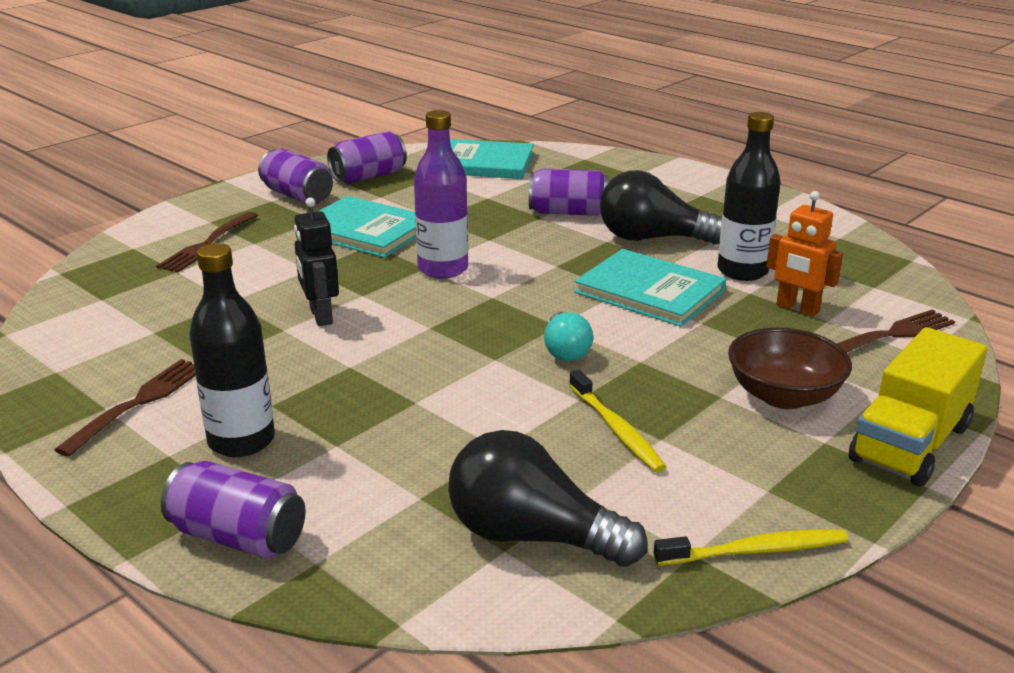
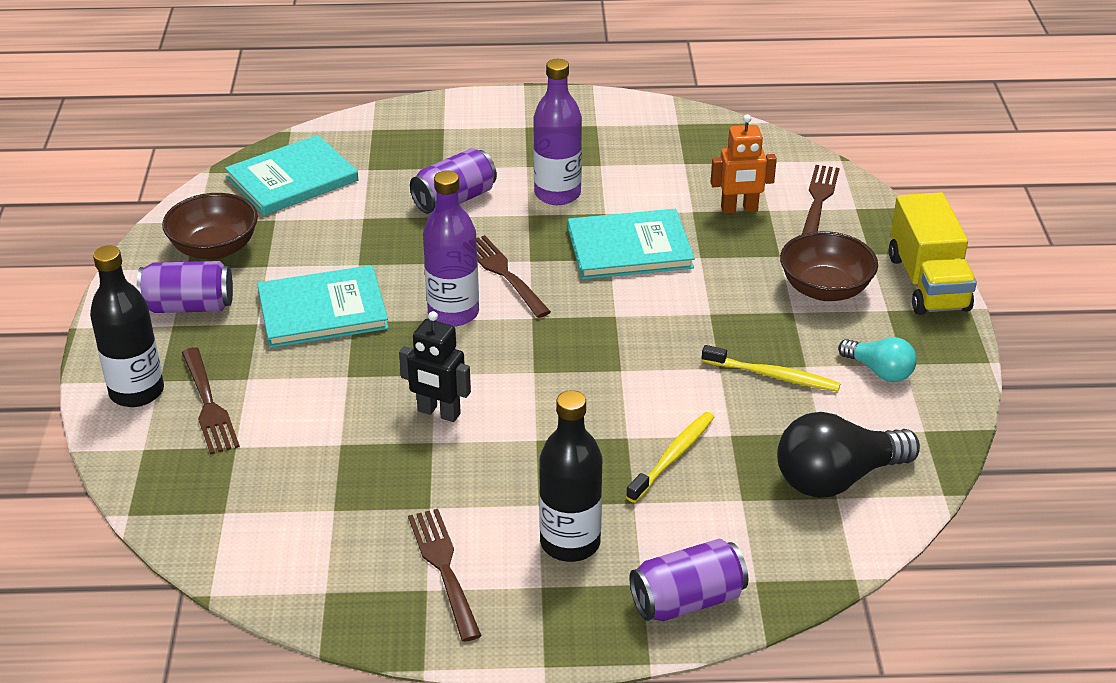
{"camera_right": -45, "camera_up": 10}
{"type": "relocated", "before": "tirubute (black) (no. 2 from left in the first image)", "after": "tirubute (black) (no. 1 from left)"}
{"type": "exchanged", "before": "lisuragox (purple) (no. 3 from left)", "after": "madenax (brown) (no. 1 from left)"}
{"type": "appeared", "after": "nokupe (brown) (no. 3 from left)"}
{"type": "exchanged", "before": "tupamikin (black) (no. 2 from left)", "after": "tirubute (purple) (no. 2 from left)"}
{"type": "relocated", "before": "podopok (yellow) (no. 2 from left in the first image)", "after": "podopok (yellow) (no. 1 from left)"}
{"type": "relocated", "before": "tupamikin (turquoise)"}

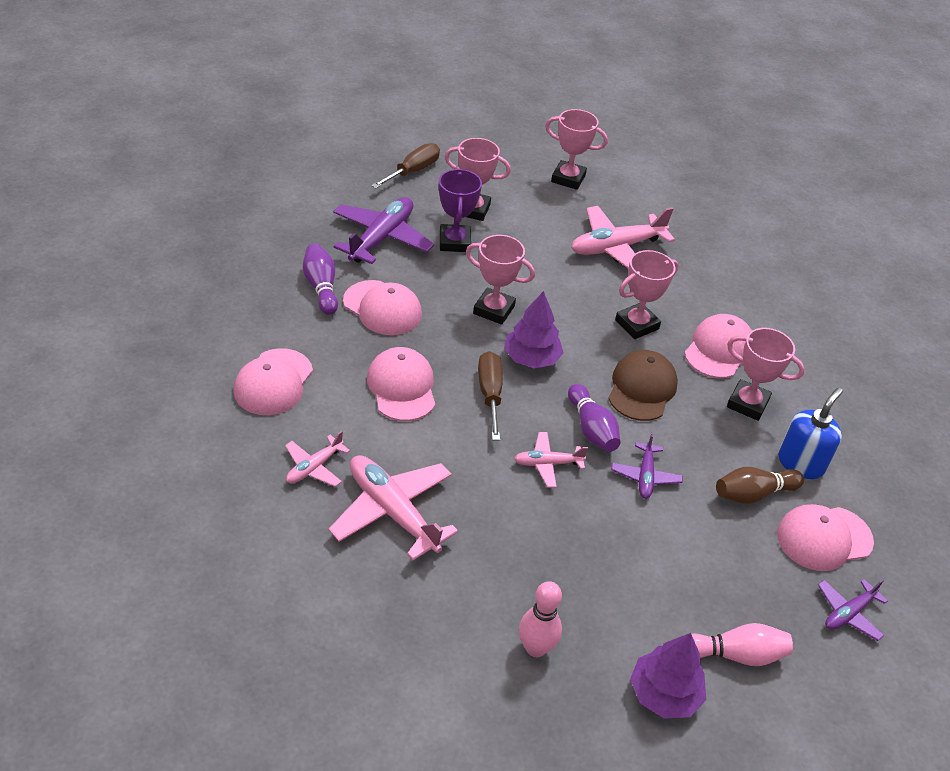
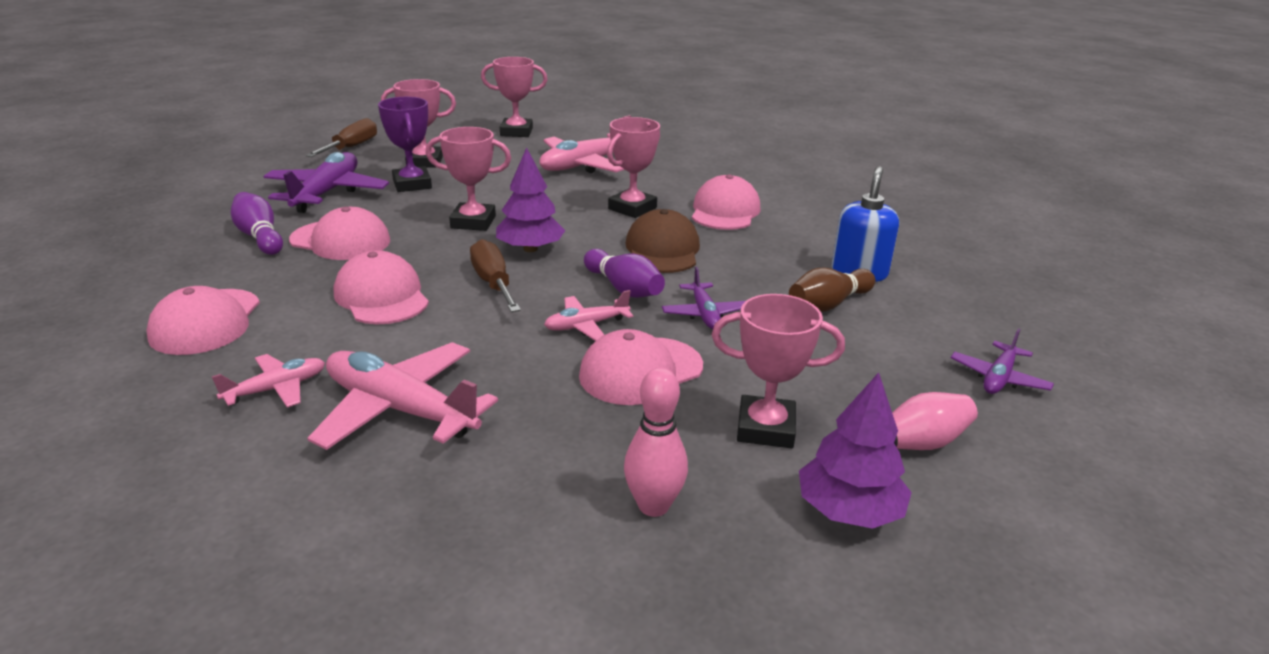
{"camera_right": -15, "camera_up": -15}
{"type": "spun", "before": "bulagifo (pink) (no. 1 from left)", "turn": -150}
{"type": "relocated", "before": "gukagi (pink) (no. 5 from left in the first image)", "after": "gukagi (pink) (no. 4 from left)"}
{"type": "relocated", "before": "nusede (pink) (no. 5 from left)"}

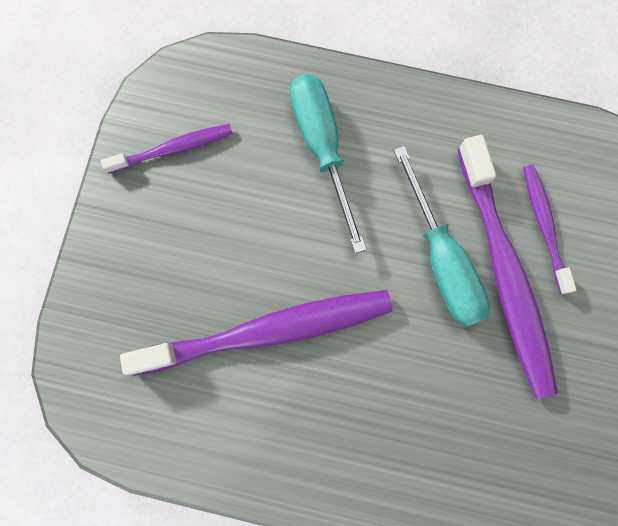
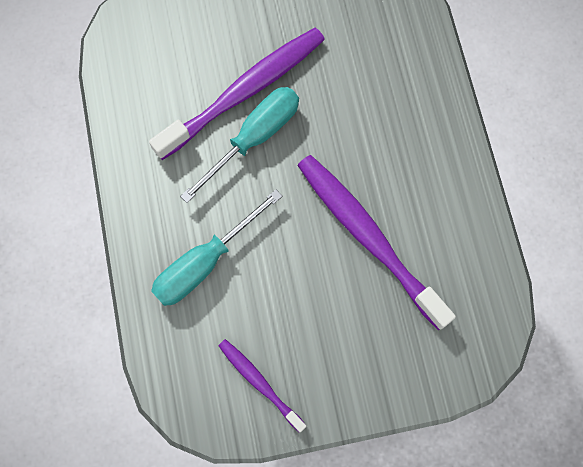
{"camera_right": -115, "camera_up": -5}
{"type": "missing", "before": "podopok (purple) (no. 4 from left)"}

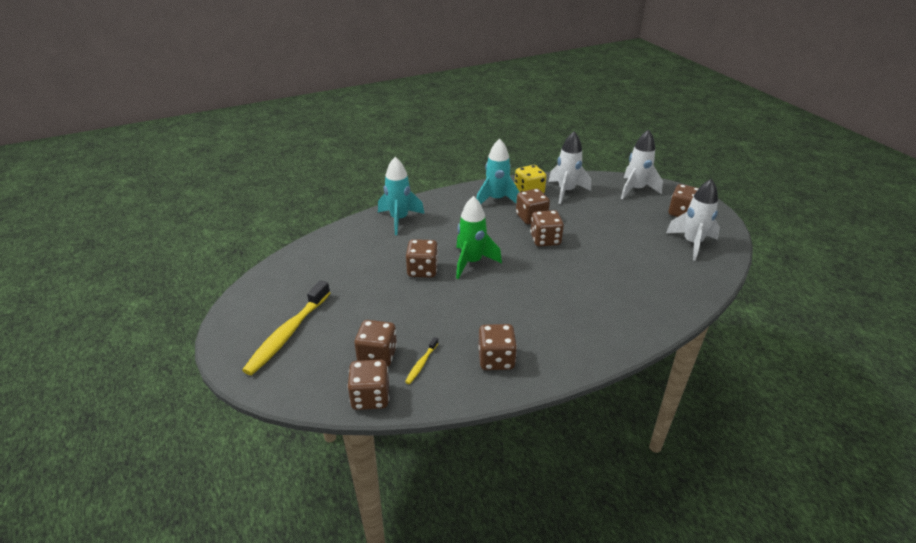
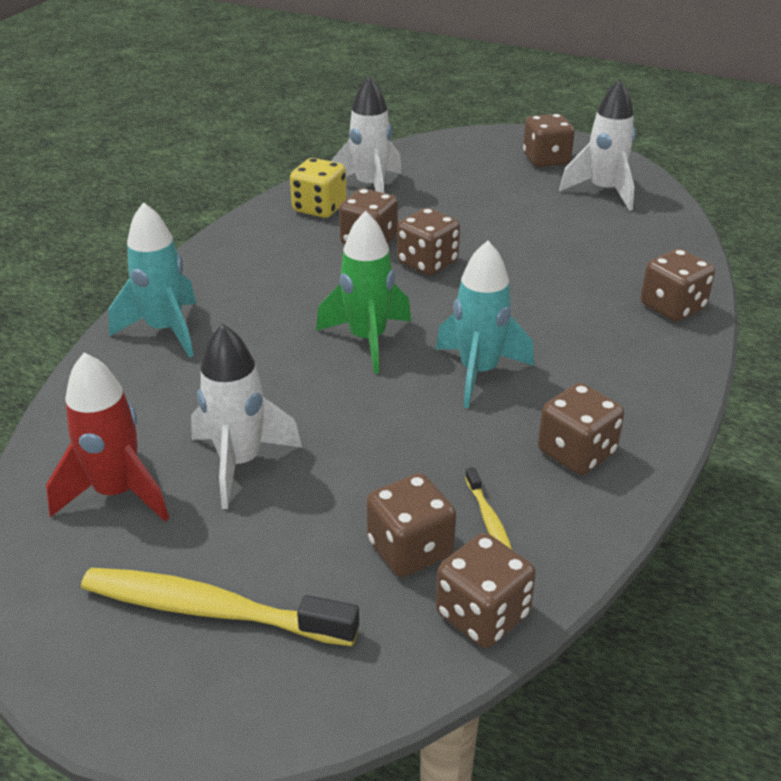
{"camera_right": -40, "camera_up": 0}
{"type": "appeared", "after": "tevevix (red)"}
{"type": "spun", "before": "podopok (yellow) (no. 1 from left)", "turn": 120}
{"type": "relocated", "before": "tevevix (white) (no. 2 from left in the first image)", "after": "tevevix (white) (no. 1 from left)"}
{"type": "relocated", "before": "tevevix (turquoise) (no. 2 from left)"}
{"type": "relocated", "before": "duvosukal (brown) (no. 3 from left in the first image)", "after": "duvosukal (brown) (no. 7 from left)"}

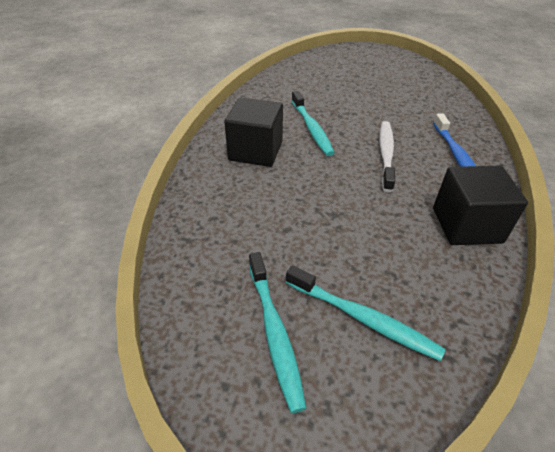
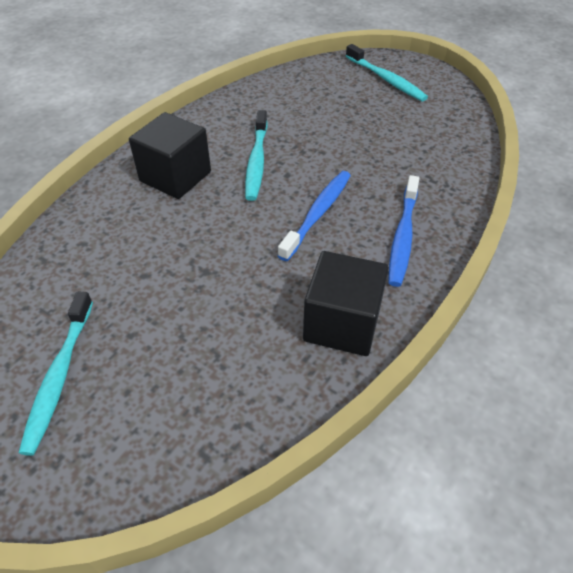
{"camera_right": 20, "camera_up": 5}
{"type": "colour", "before": "podopok (white)", "after": "podopok (blue) (no. 1 from left)"}
{"type": "relocated", "before": "podopok (turquoise) (no. 3 from left)"}

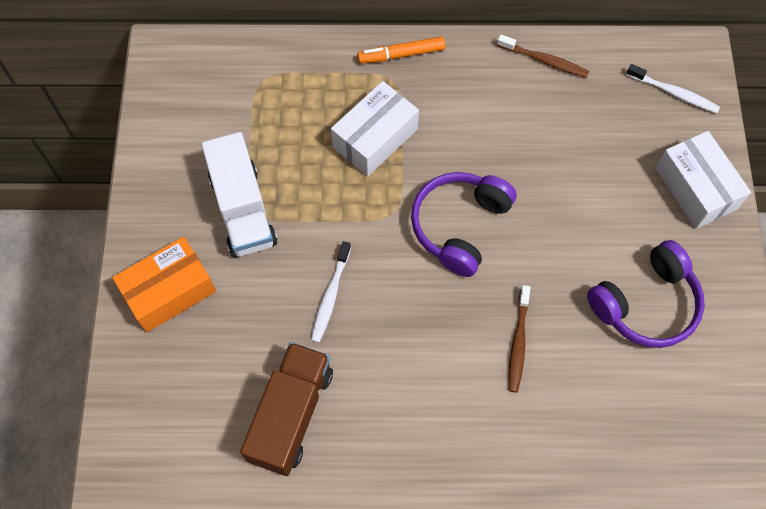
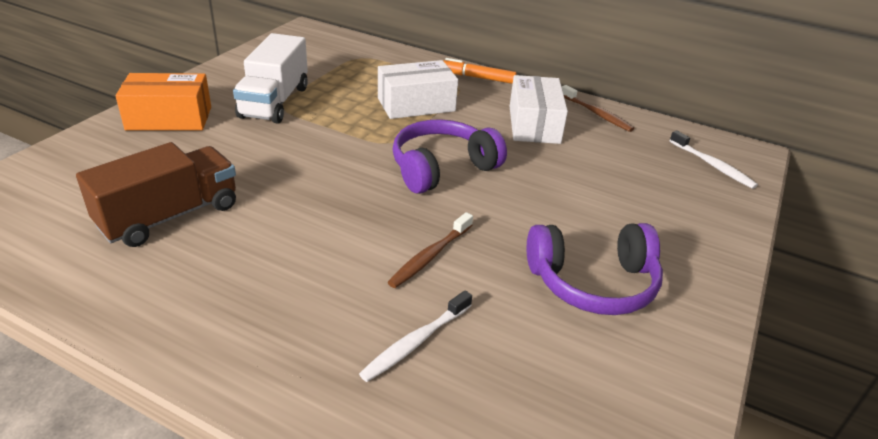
{"camera_right": 25, "camera_up": -30}
{"type": "relocated", "before": "podopok (white) (no. 1 from left)"}
{"type": "relocated", "before": "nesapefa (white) (no. 2 from left)"}

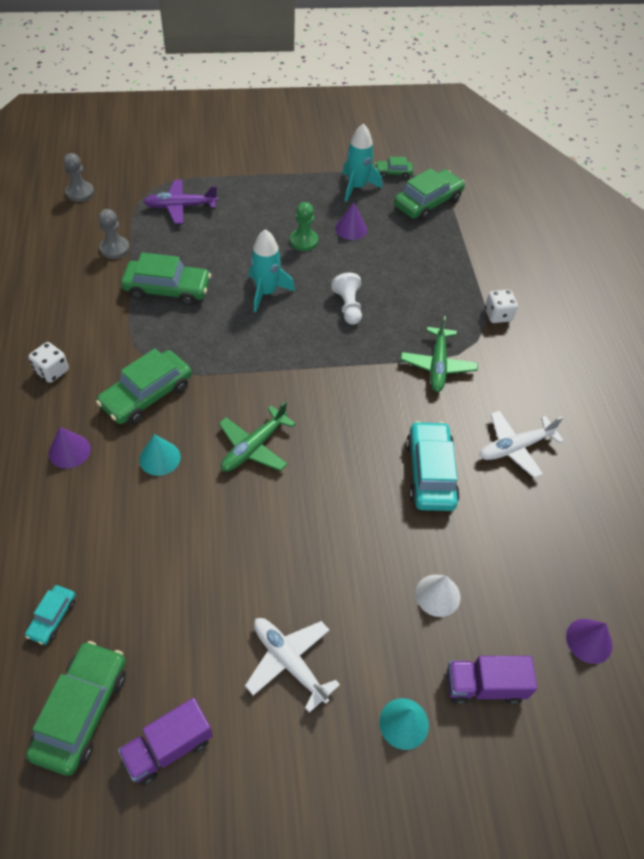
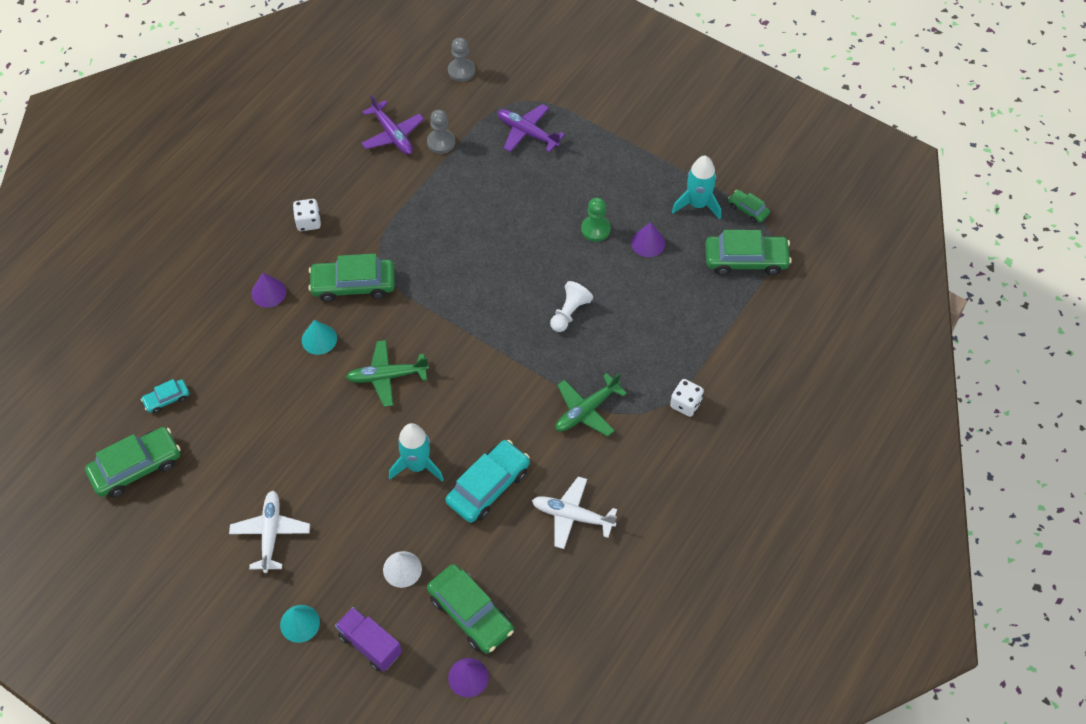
{"camera_right": 45, "camera_up": 5}
{"type": "appeared", "after": "bulagifo (purple) (no. 1 from left)"}
{"type": "relocated", "before": "tevevix (turquoise) (no. 1 from left)"}
{"type": "relocated", "before": "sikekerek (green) (no. 3 from left)"}
{"type": "missing", "before": "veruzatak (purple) (no. 1 from left)"}

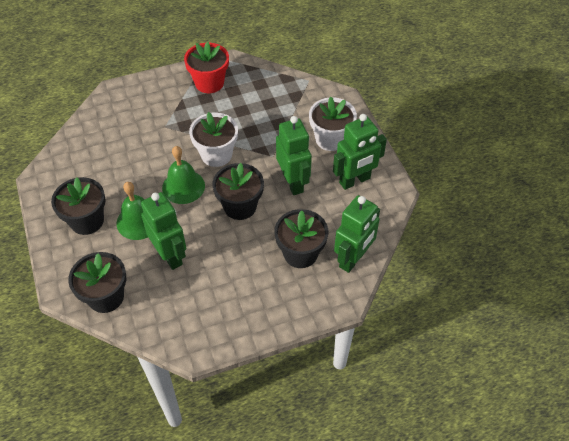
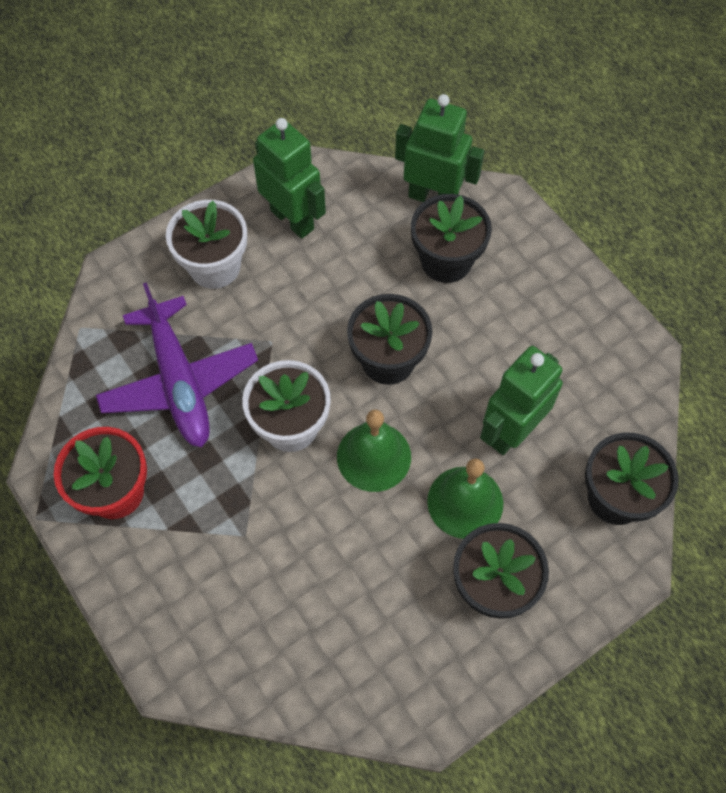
{"camera_right": -105, "camera_up": 10}
{"type": "appeared", "after": "bulagifo (purple)"}
{"type": "missing", "before": "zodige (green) (no. 2 from left)"}

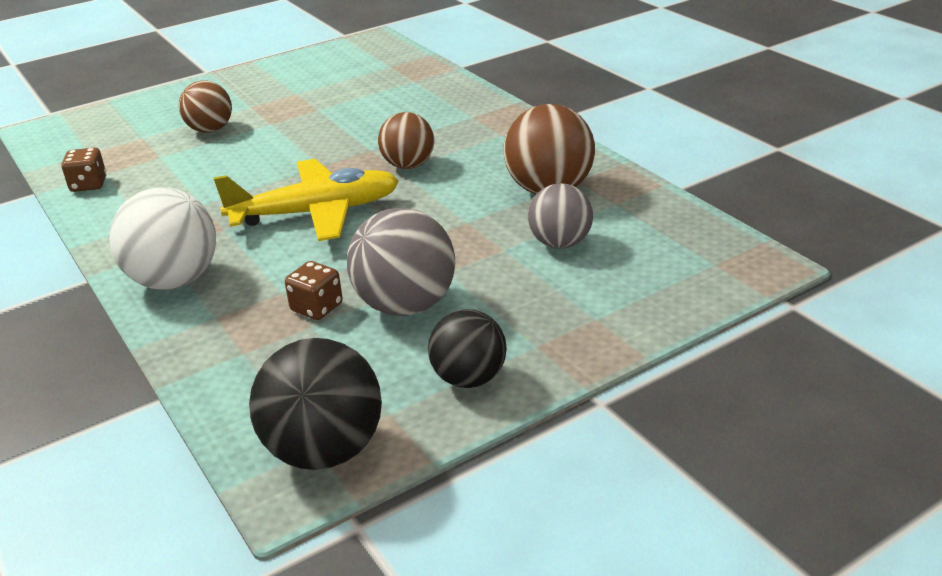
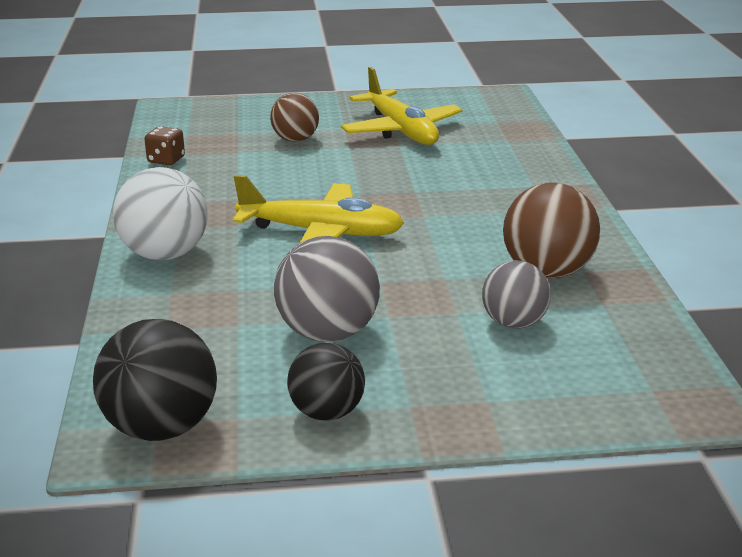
{"camera_right": 25, "camera_up": -5}
{"type": "appeared", "after": "bulagifo (yellow) (no. 2 from left)"}
{"type": "missing", "before": "duvosukal (brown) (no. 2 from left)"}
{"type": "missing", "before": "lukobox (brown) (no. 2 from left)"}

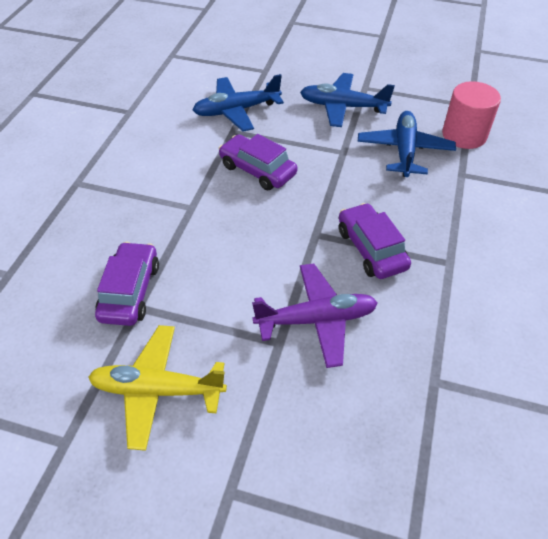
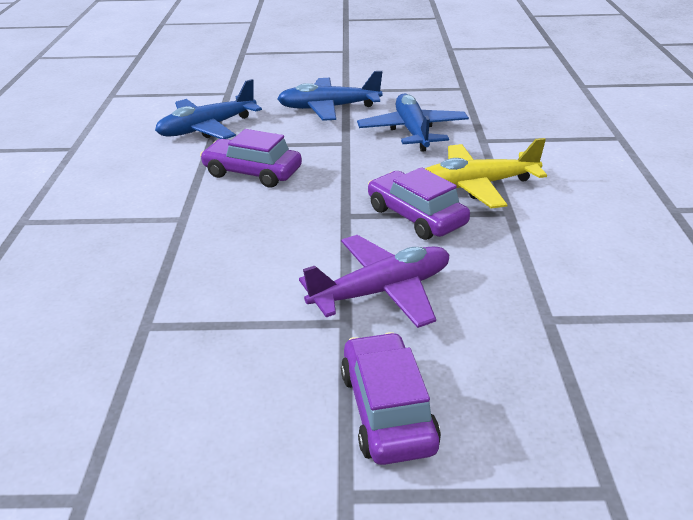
{"camera_right": -15, "camera_up": -15}
{"type": "relocated", "before": "sikekerek (purple) (no. 1 from left in the first image)", "after": "sikekerek (purple) (no. 2 from left)"}
{"type": "relocated", "before": "bulagifo (yellow)"}
{"type": "missing", "before": "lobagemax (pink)"}

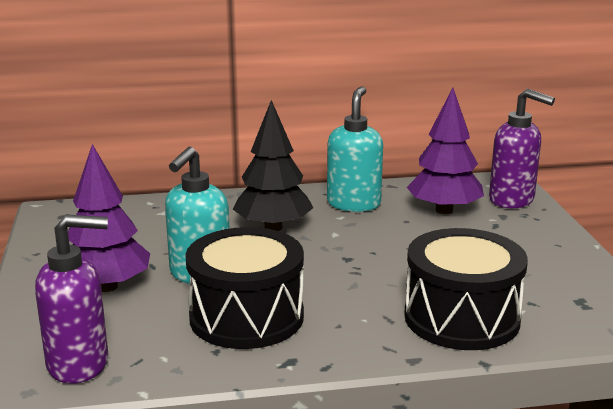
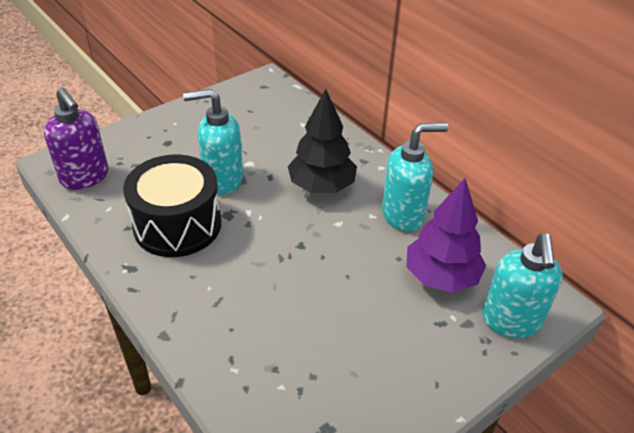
{"camera_right": 60, "camera_up": 20}
{"type": "colour", "before": "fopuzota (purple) (no. 2 from left)", "after": "fopuzota (turquoise) (no. 3 from left)"}
{"type": "missing", "before": "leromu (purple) (no. 1 from left)"}
{"type": "missing", "before": "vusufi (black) (no. 2 from left)"}

